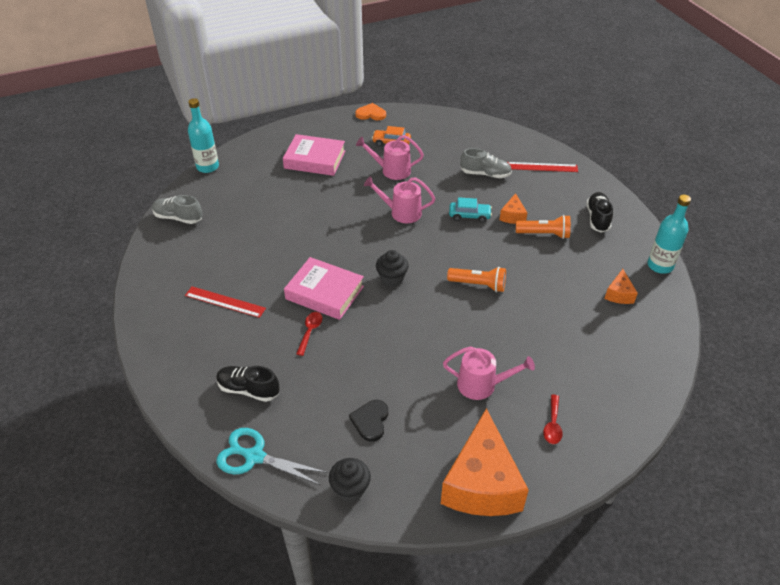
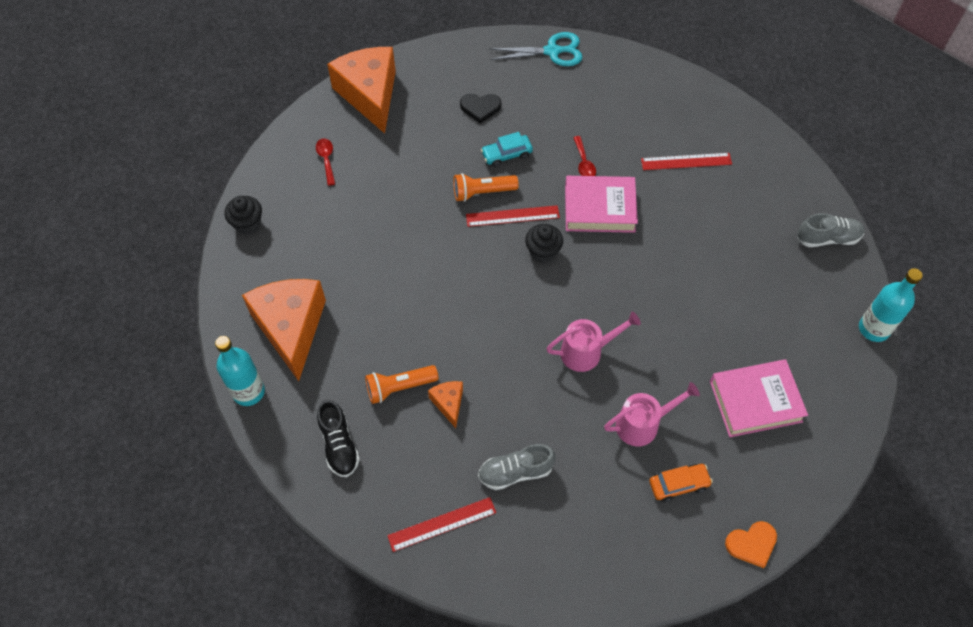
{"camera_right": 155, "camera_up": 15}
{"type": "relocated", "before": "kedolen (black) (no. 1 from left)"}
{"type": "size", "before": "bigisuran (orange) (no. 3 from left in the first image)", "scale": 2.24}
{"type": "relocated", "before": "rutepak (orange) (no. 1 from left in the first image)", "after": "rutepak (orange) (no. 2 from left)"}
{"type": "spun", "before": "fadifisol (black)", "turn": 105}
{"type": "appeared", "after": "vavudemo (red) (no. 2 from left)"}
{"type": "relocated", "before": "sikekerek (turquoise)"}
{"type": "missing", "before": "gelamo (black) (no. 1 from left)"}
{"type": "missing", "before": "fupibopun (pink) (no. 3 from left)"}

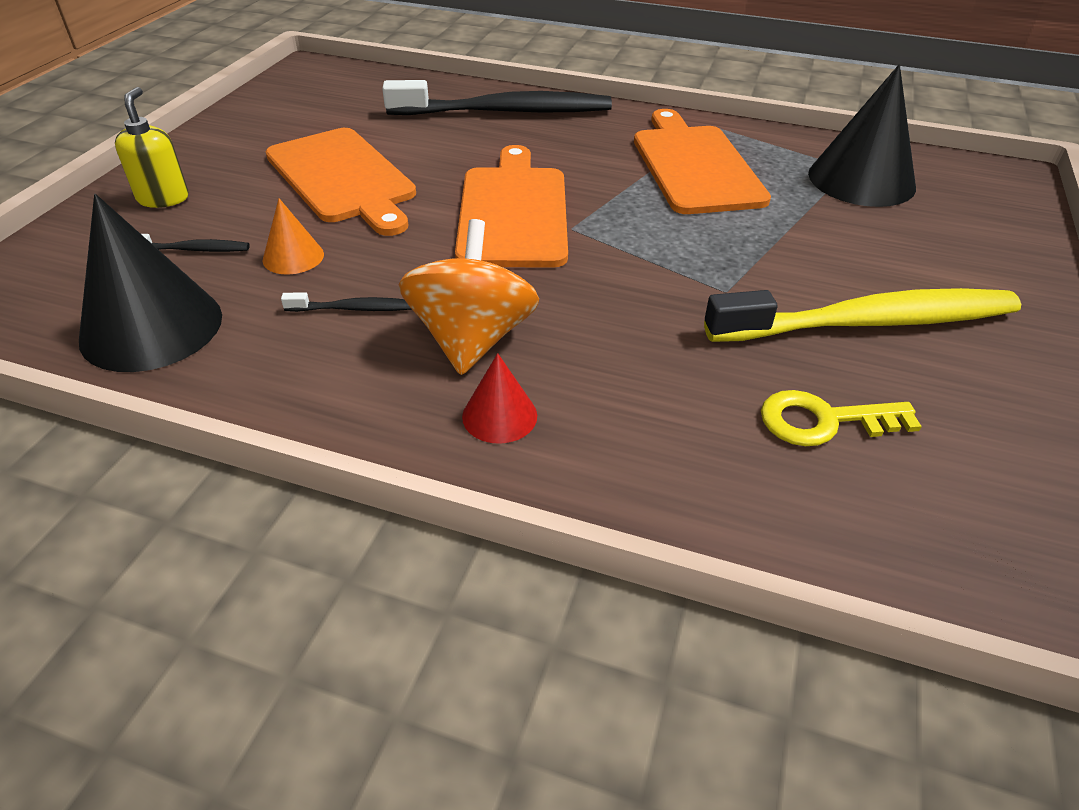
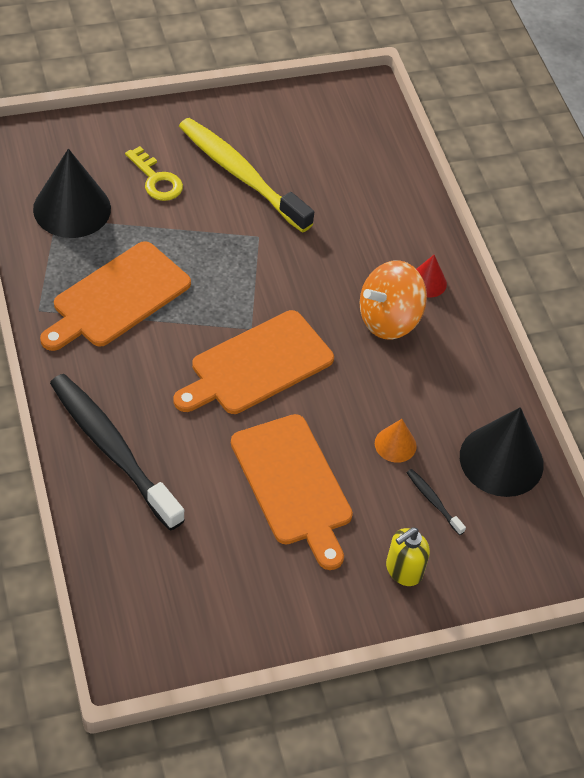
{"camera_right": -130, "camera_up": 10}
{"type": "relocated", "before": "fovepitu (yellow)"}
{"type": "spun", "before": "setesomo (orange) (no. 1 from left in the first image)", "turn": 135}
{"type": "missing", "before": "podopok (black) (no. 2 from left)"}

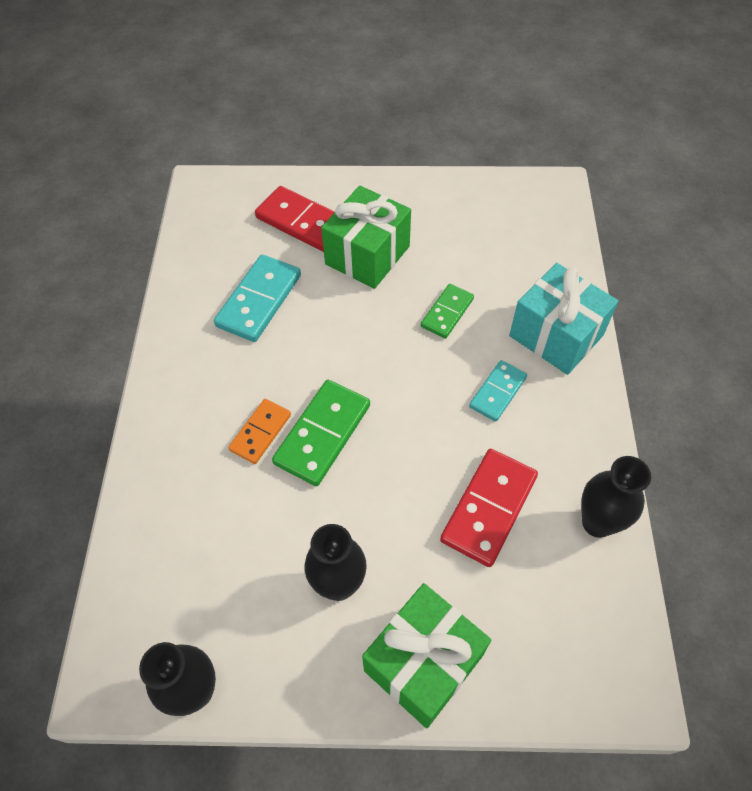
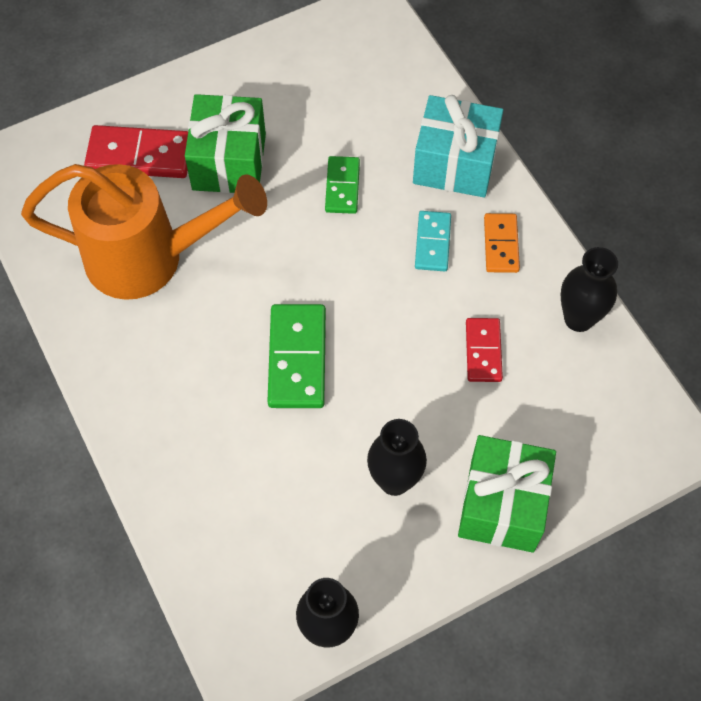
{"camera_right": -30, "camera_up": 5}
{"type": "exchanged", "before": "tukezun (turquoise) (no. 1 from left)", "after": "fupibopun (orange)"}
{"type": "size", "before": "tukezun (red) (no. 2 from left)", "scale": 0.62}
{"type": "relocated", "before": "tukezun (orange)"}

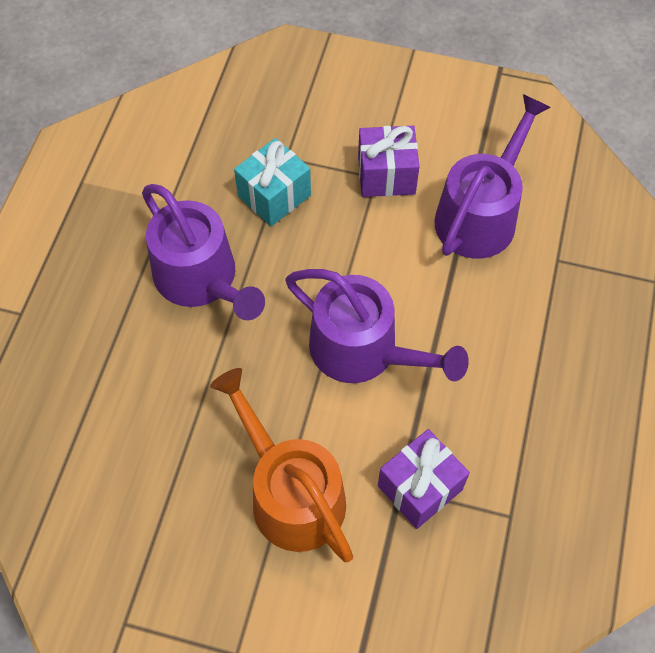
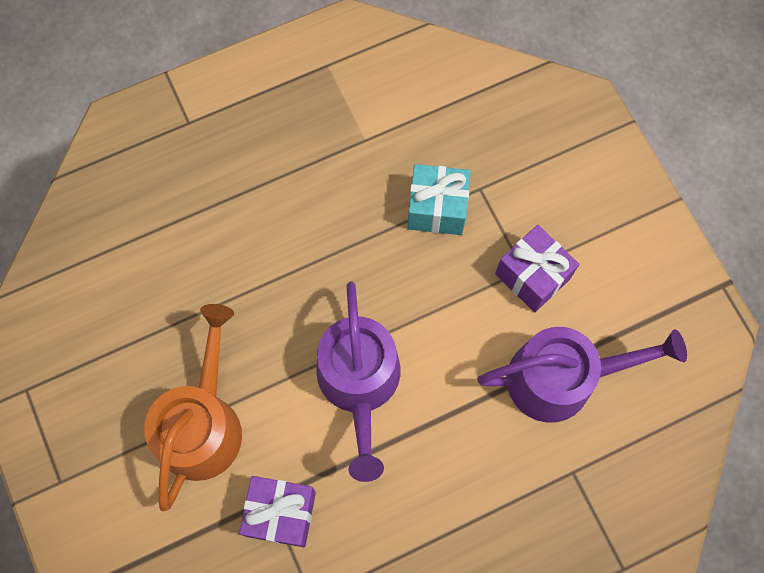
{"camera_right": 50, "camera_up": 10}
{"type": "missing", "before": "fupibopun (purple) (no. 1 from left)"}

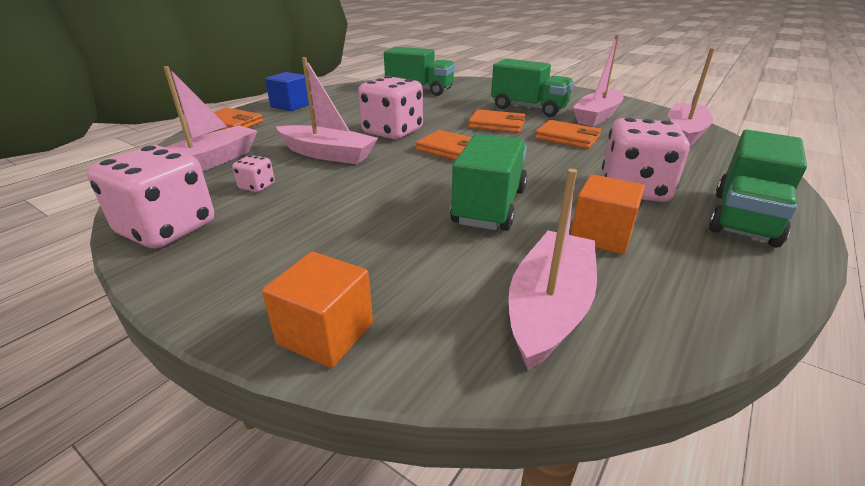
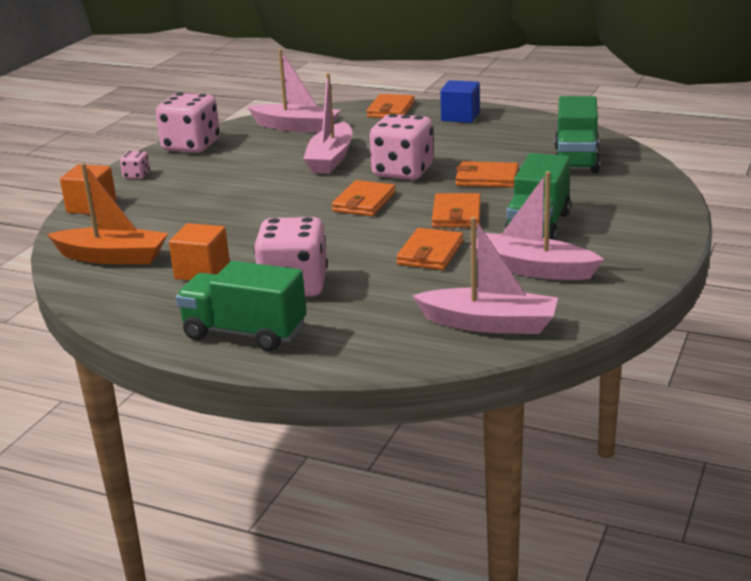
{"camera_right": 80, "camera_up": -5}
{"type": "colour", "before": "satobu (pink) (no. 3 from left)", "after": "satobu (orange)"}
{"type": "relocated", "before": "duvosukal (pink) (no. 2 from left in the first image)", "after": "duvosukal (pink) (no. 1 from left)"}
{"type": "appeared", "after": "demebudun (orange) (no. 5 from left)"}
{"type": "missing", "before": "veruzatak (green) (no. 2 from left)"}

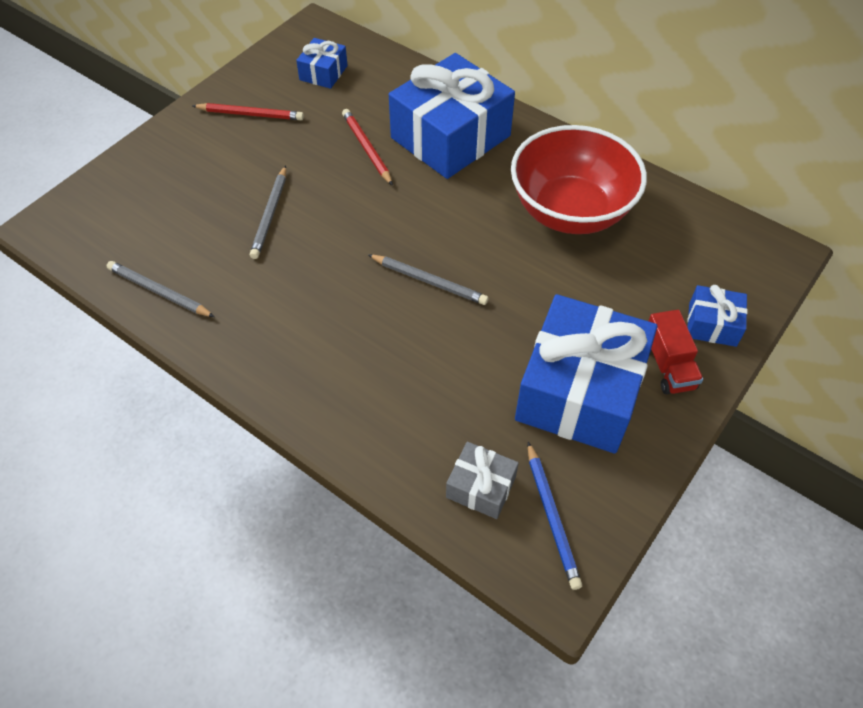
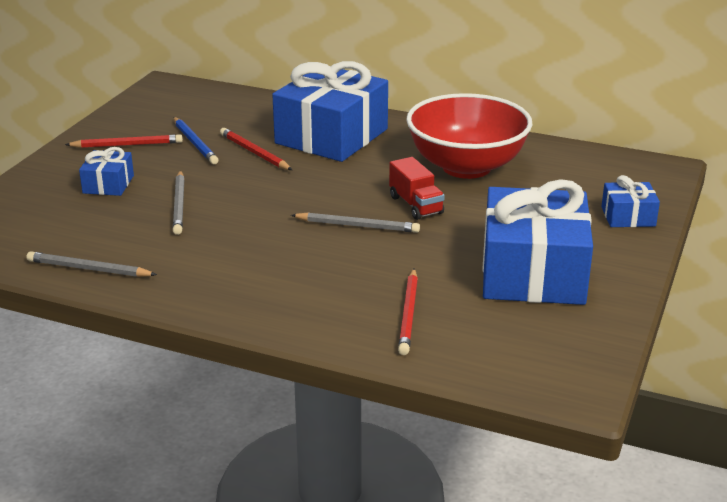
{"camera_right": -15, "camera_up": -25}
{"type": "relocated", "before": "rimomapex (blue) (no. 1 from left)"}
{"type": "relocated", "before": "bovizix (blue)"}
{"type": "relocated", "before": "veruzatak (red)"}
{"type": "appeared", "after": "bovizix (red) (no. 3 from left)"}
{"type": "missing", "before": "rimomapex (grey)"}

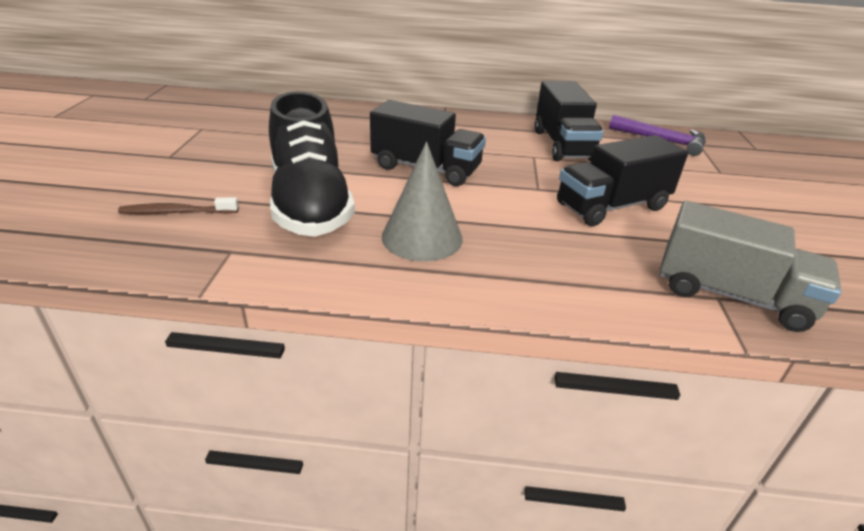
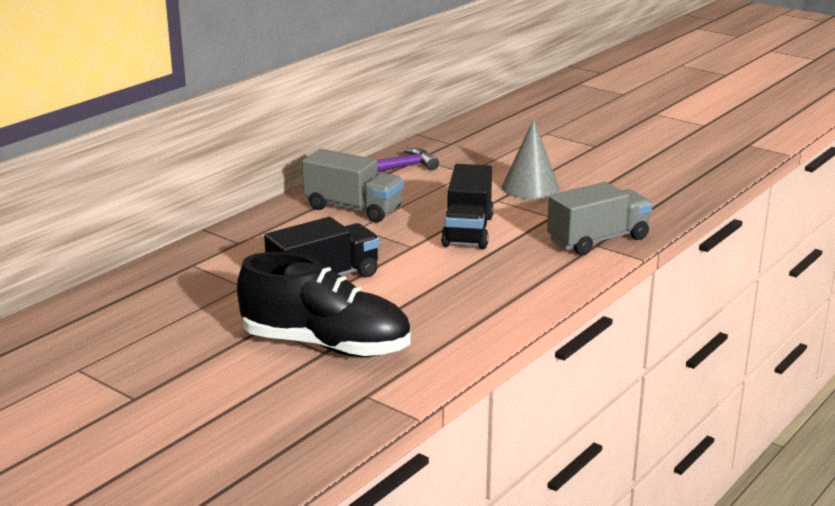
{"camera_right": -55, "camera_up": -10}
{"type": "colour", "before": "veruzatak (black) (no. 2 from left)", "after": "veruzatak (grey) (no. 1 from left)"}
{"type": "relocated", "before": "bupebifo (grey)"}
{"type": "missing", "before": "podopok (brown)"}

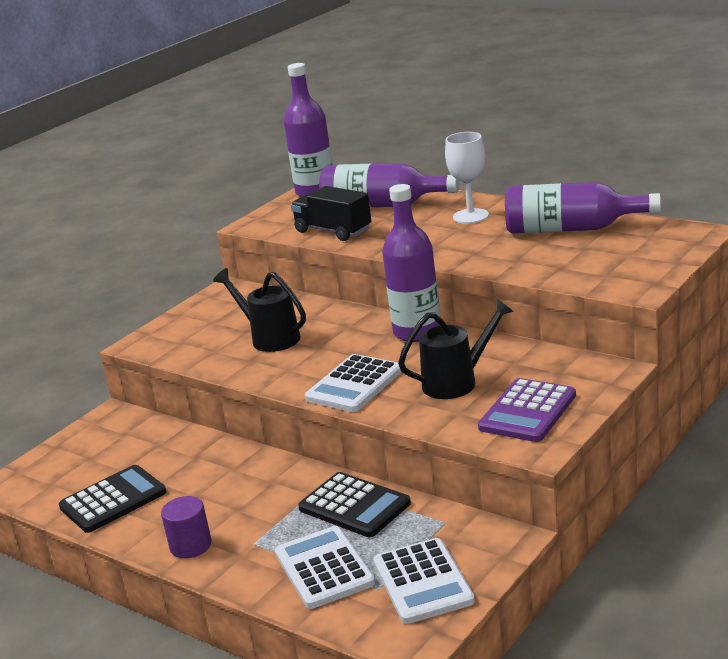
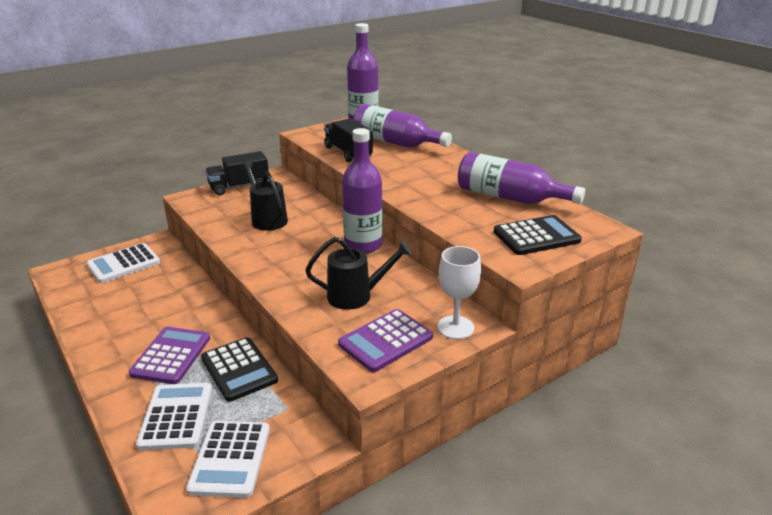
{"camera_right": 15, "camera_up": 5}
{"type": "relocated", "before": "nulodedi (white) (no. 2 from left in the first image)", "after": "nulodedi (white) (no. 1 from left)"}
{"type": "appeared", "after": "nulodedi (purple) (no. 1 from left)"}
{"type": "appeared", "after": "veruzatak (black) (no. 1 from left)"}
{"type": "relocated", "before": "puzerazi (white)"}
{"type": "relocated", "before": "nulodedi (black) (no. 1 from left in the first image)", "after": "nulodedi (black) (no. 2 from left)"}
{"type": "missing", "before": "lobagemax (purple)"}

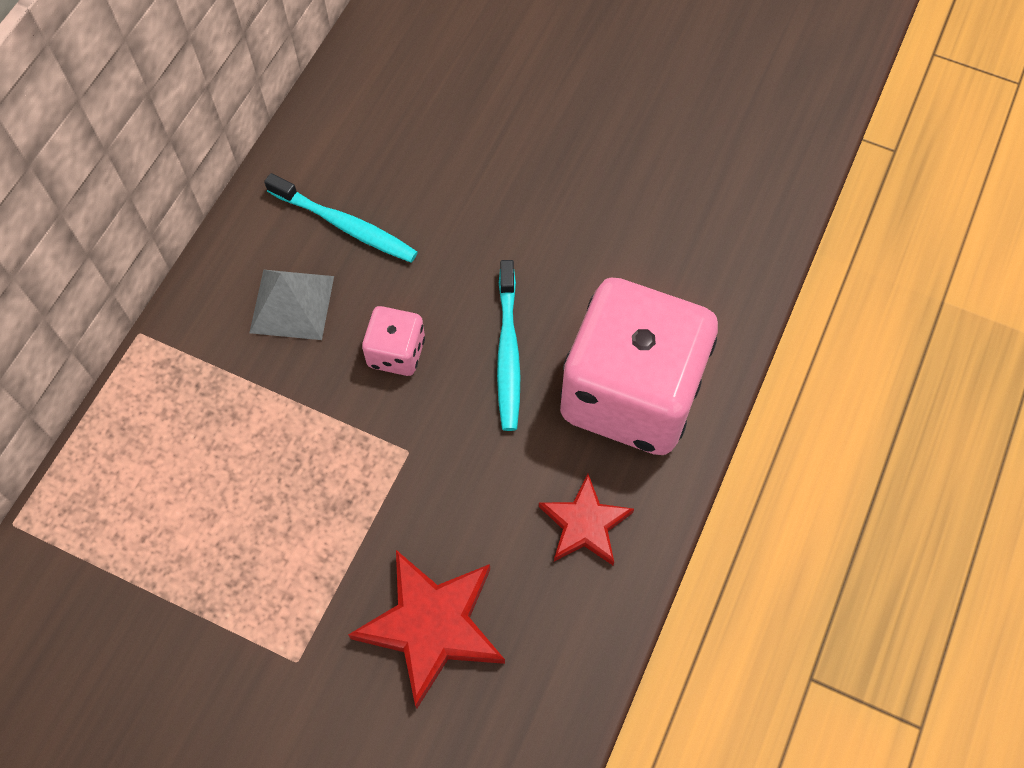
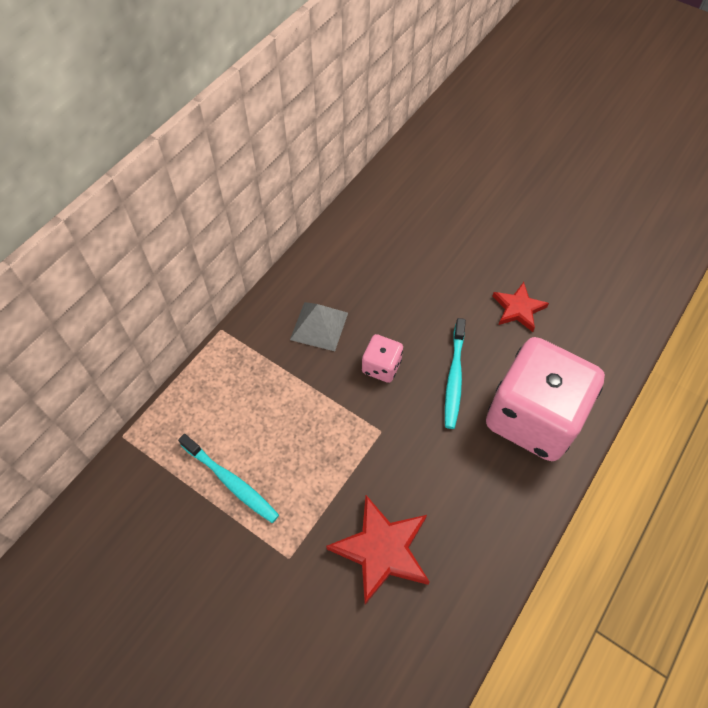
{"camera_right": 10, "camera_up": -5}
{"type": "relocated", "before": "podopok (turquoise) (no. 1 from left)"}
{"type": "relocated", "before": "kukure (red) (no. 2 from left)"}

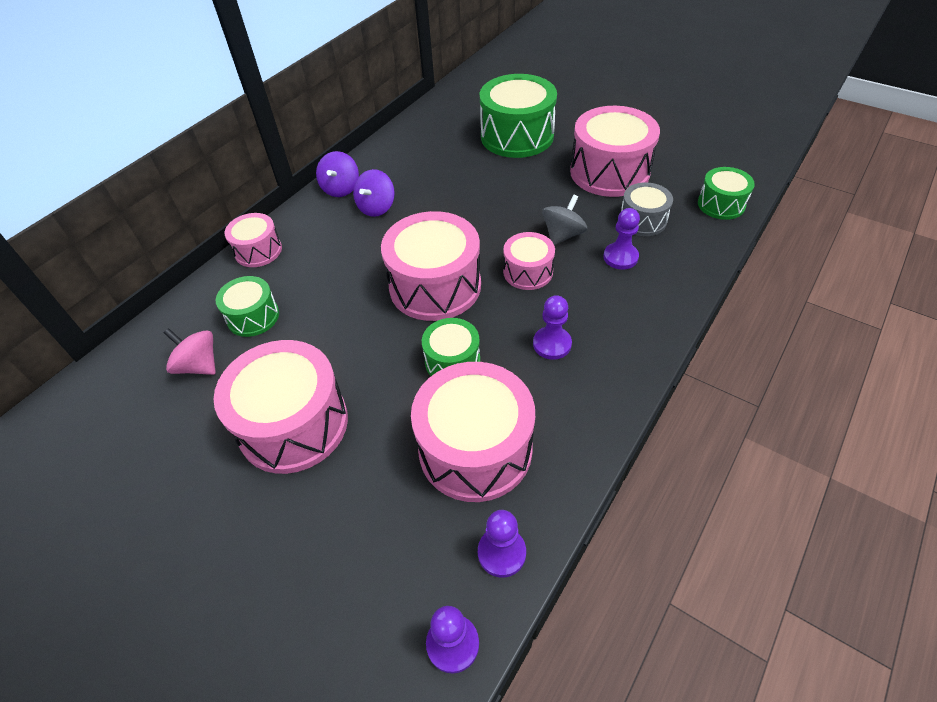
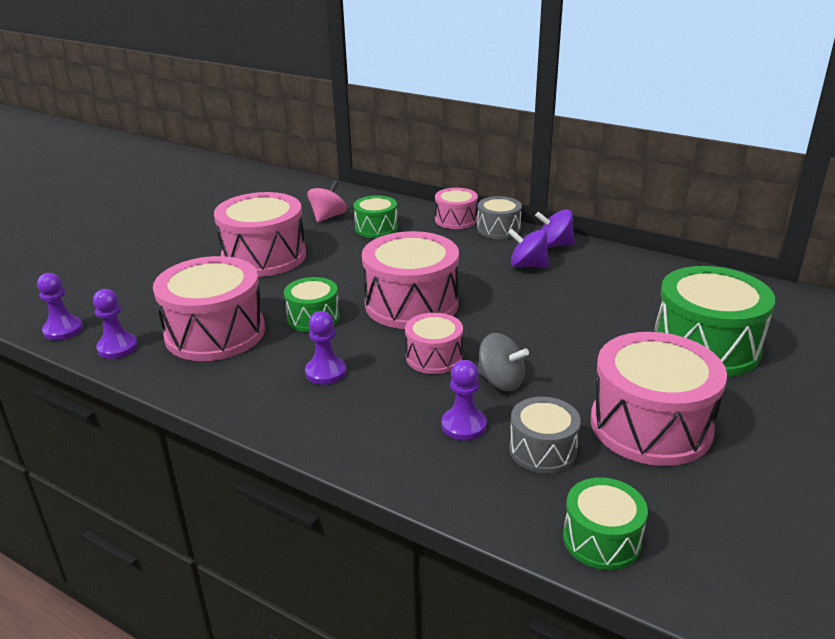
{"camera_right": 85, "camera_up": -20}
{"type": "appeared", "after": "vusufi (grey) (no. 1 from left)"}

